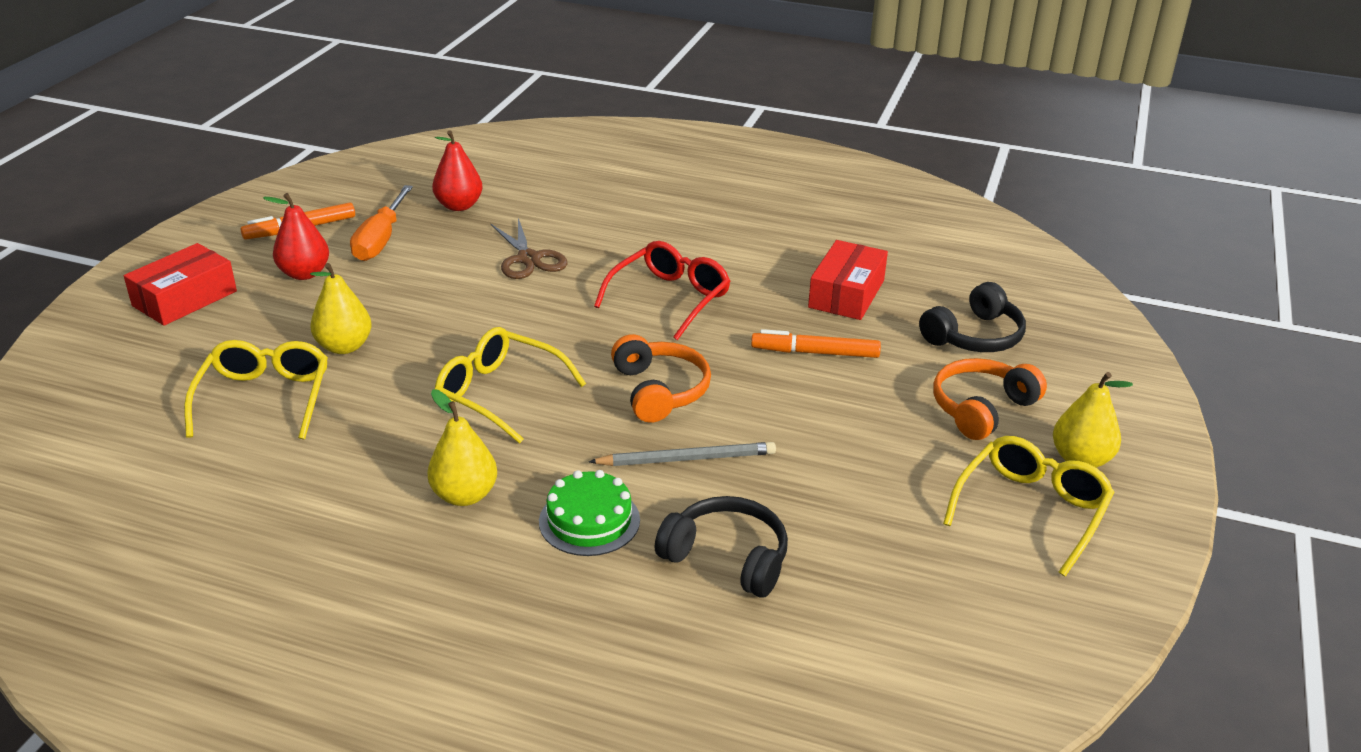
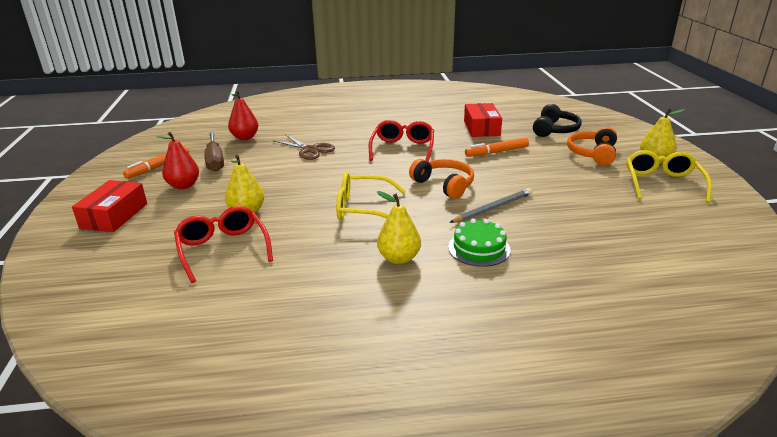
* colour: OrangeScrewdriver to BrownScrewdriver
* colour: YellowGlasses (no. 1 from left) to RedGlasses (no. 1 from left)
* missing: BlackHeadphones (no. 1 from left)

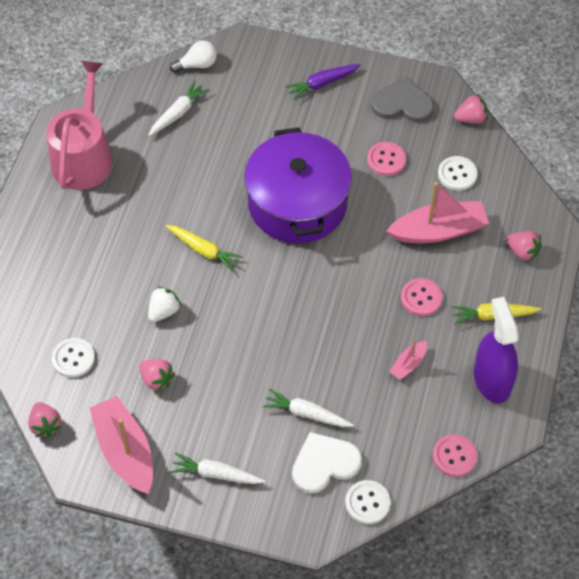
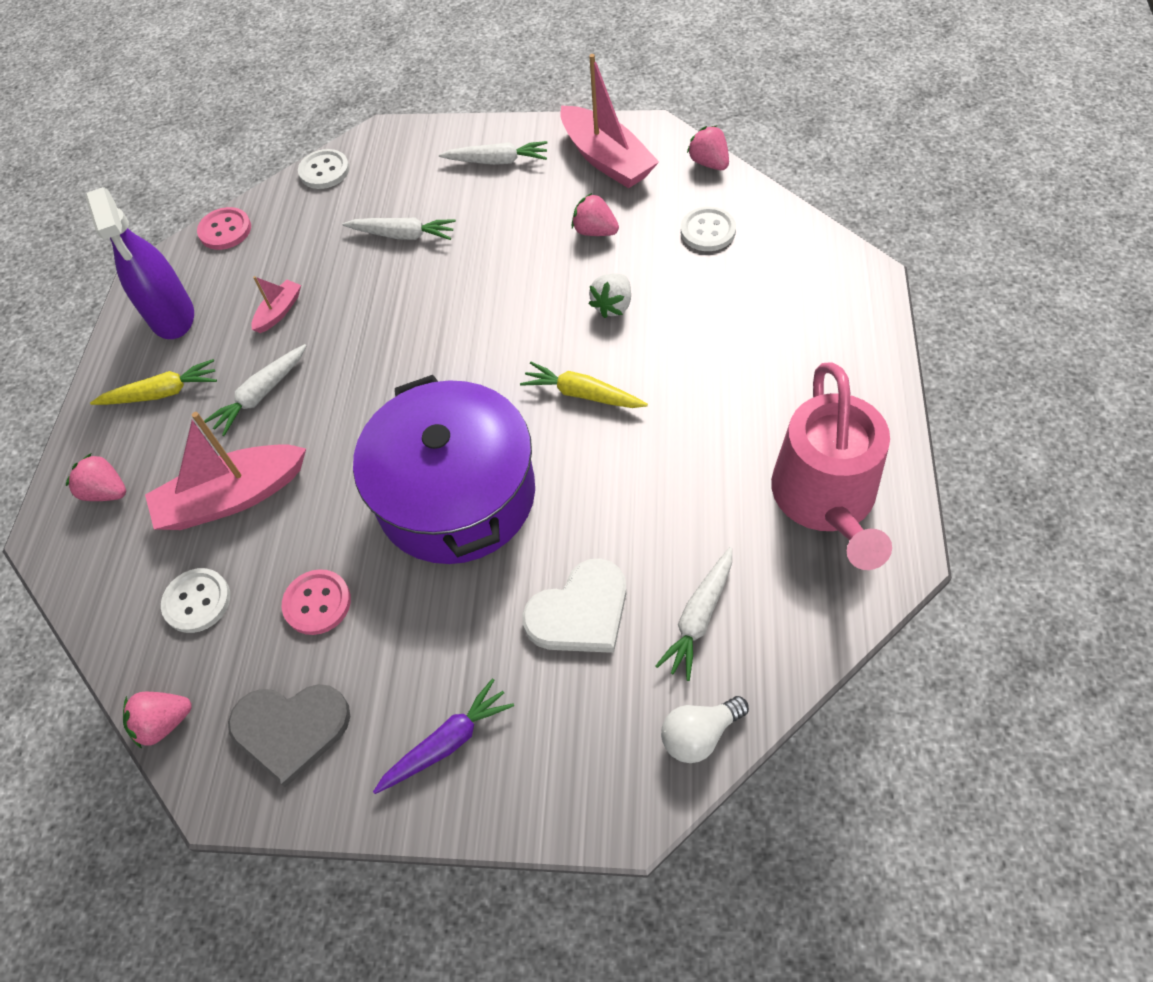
* exchanged: PinkButton (no. 2 from left) to WhiteCarrot (no. 1 from left)
* relocated: WhiteHeart

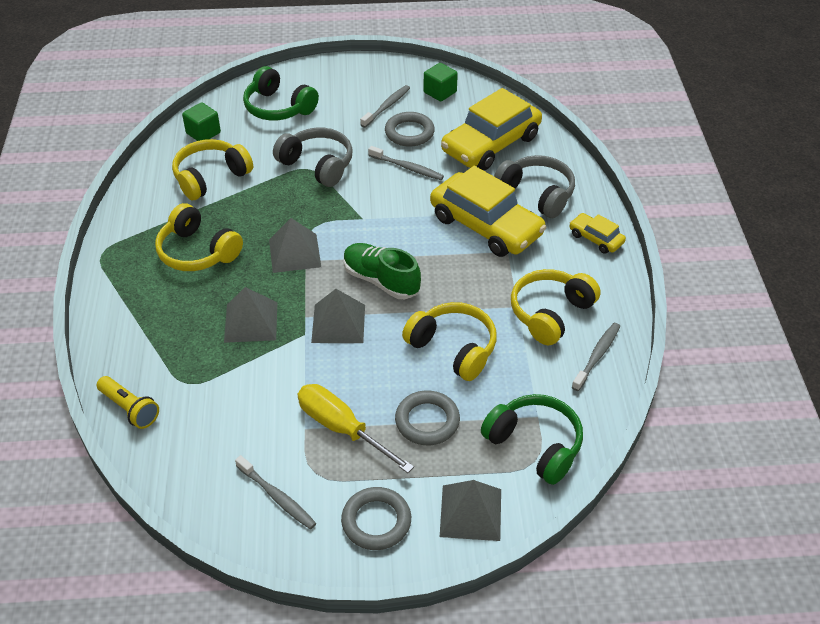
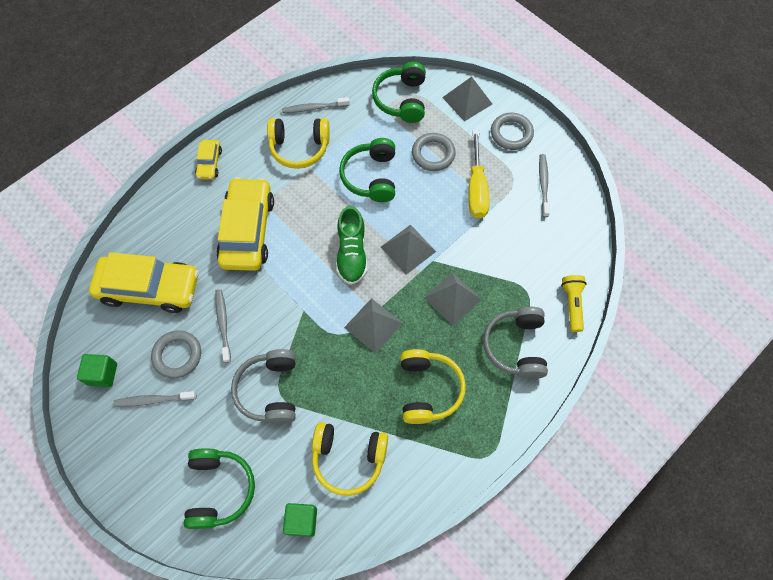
* relocated: GreyHeadphones (no. 2 from left)
* colour: YellowHeadphones (no. 3 from left) to GreenHeadphones (no. 2 from left)

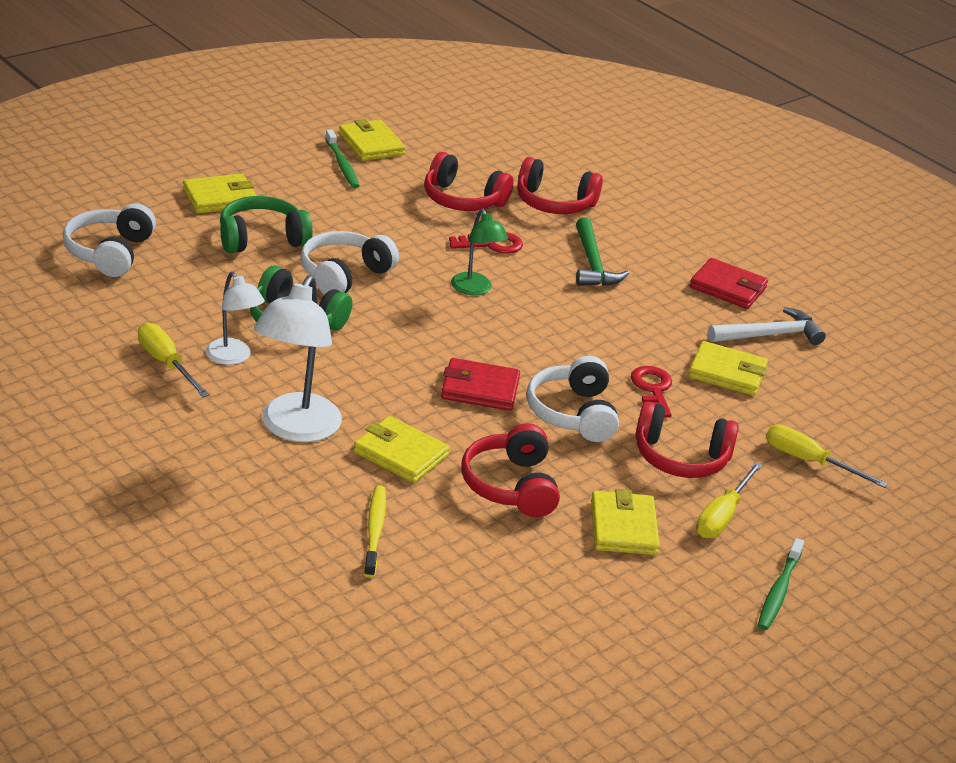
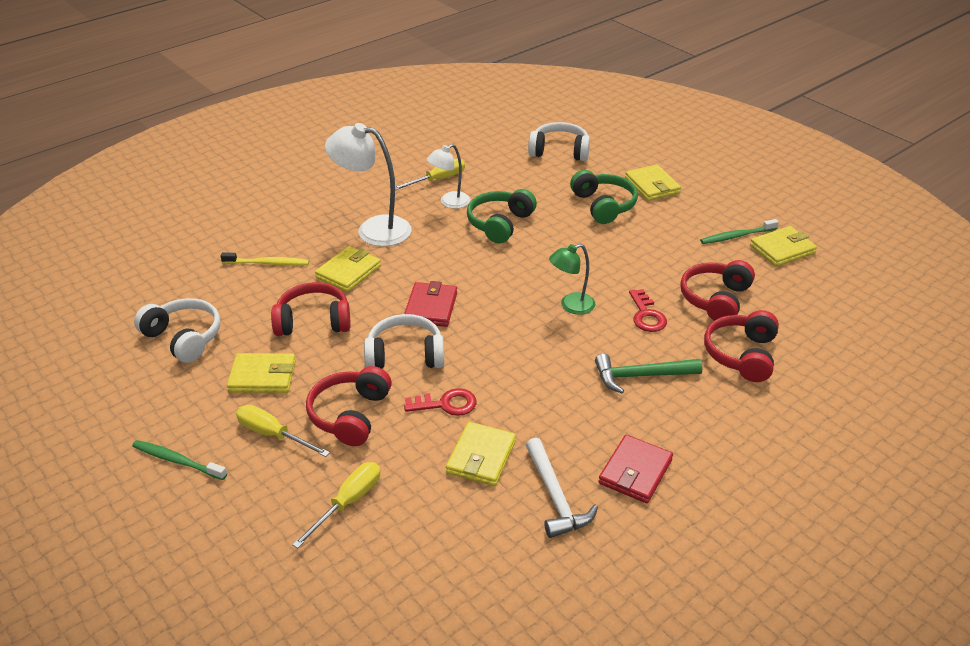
* relocated: WhiteHeadphones (no. 2 from left in the first image) to WhiteHeadphones (no. 1 from left)

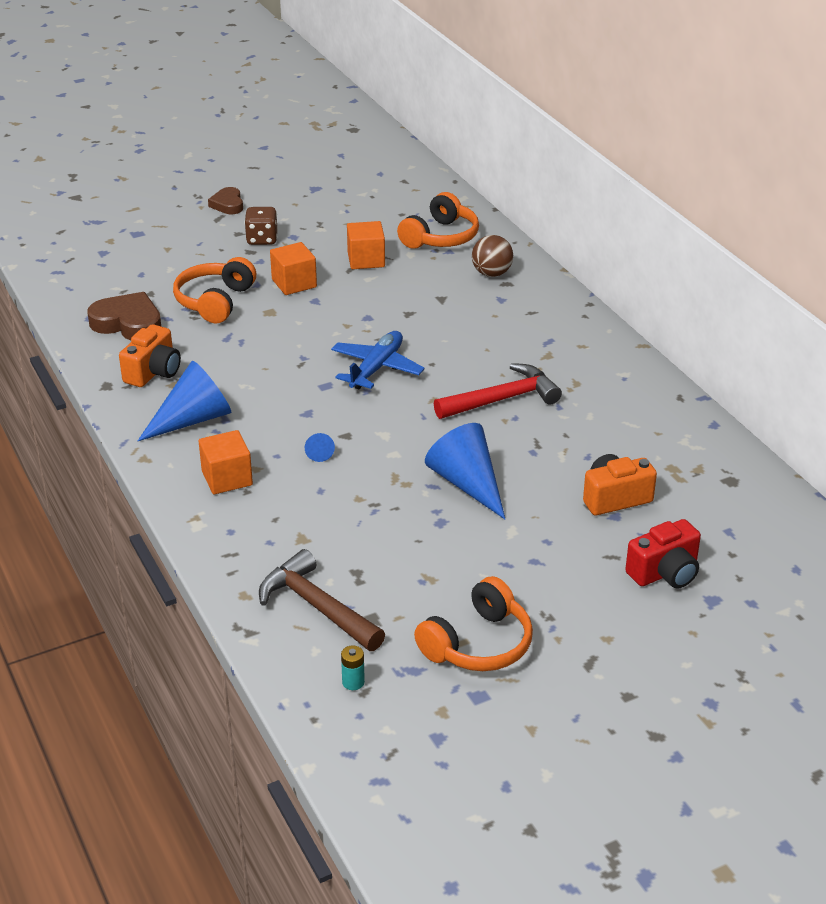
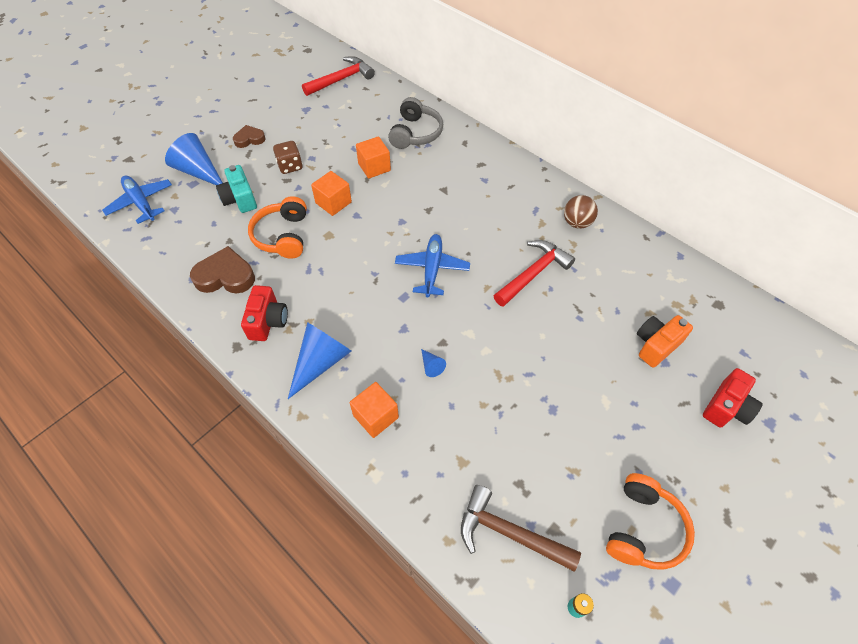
* spun: BrownHeart (no. 2 from left) 105 degrees clockwise
* colour: OrangeHeadphones (no. 2 from left) to GreyHeadphones
* relocated: BrownBall
* colour: OrangeCamera (no. 1 from left) to RedCamera (no. 1 from left)
* relocated: BlueCone (no. 3 from left in the first image) to BlueCone (no. 1 from left)
* appeared: RedHammer (no. 1 from left)
* appeared: TurquoiseCamera
* appeared: BluePlane (no. 1 from left)

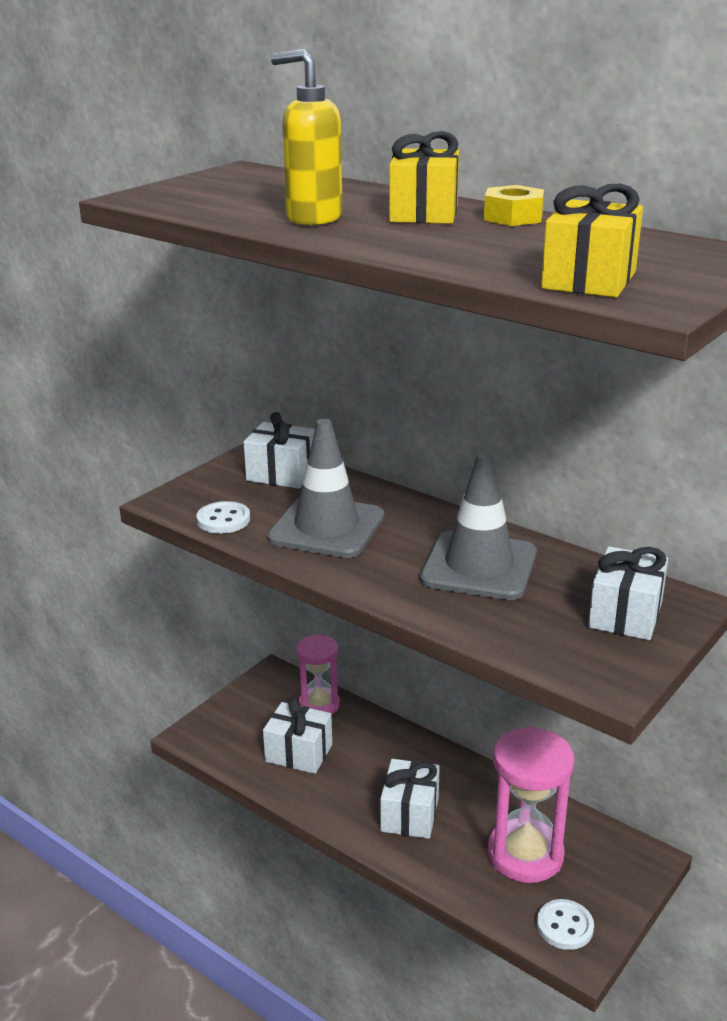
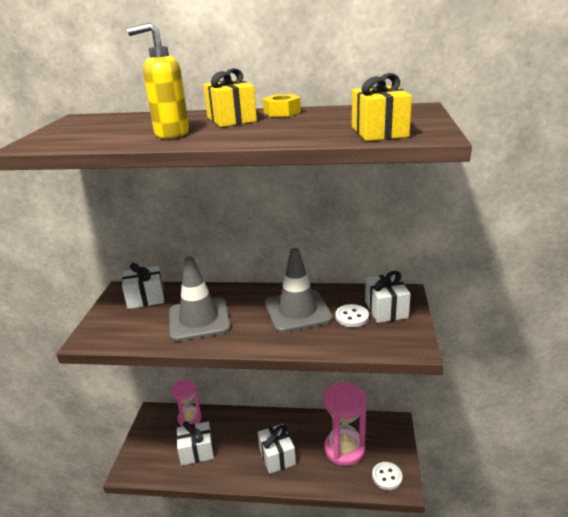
* relocated: WhiteButton (no. 1 from left)

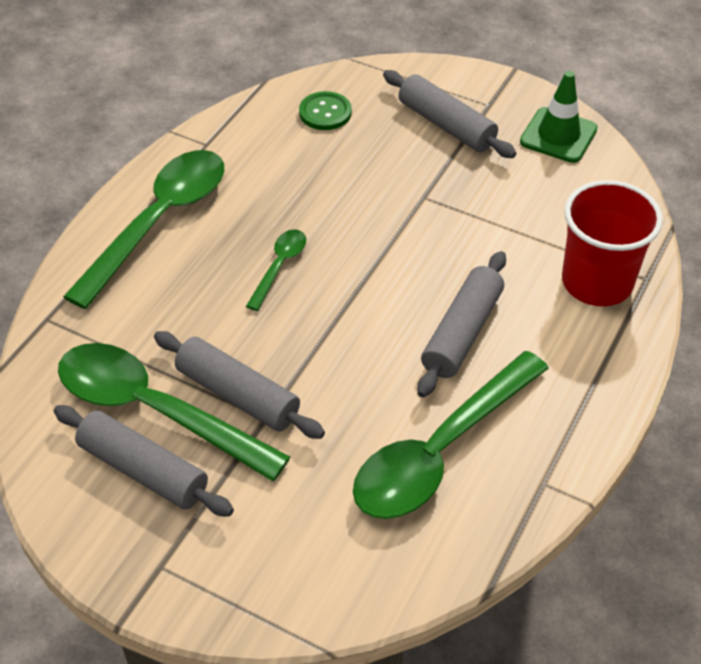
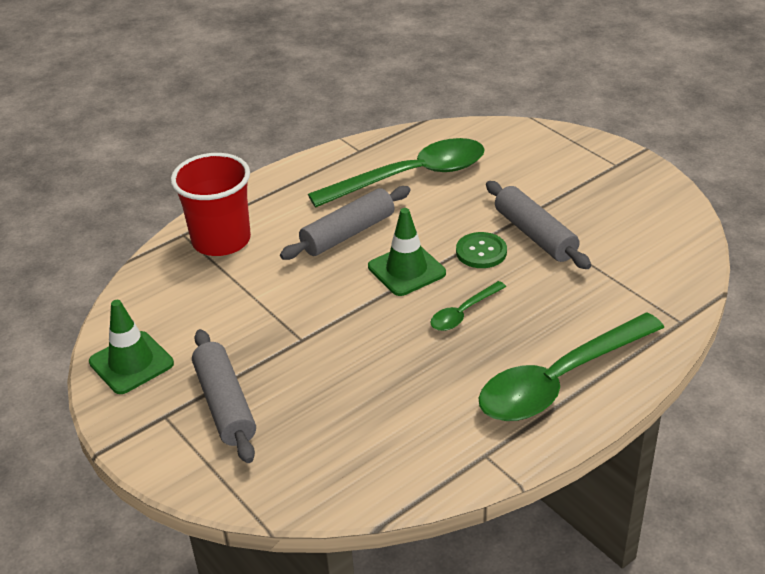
* relocated: GreenButton
* missing: GreenSpoon (no. 2 from left)
* missing: GreyRollingPin (no. 1 from left)
* appeared: GreenTrafficCone (no. 2 from left)

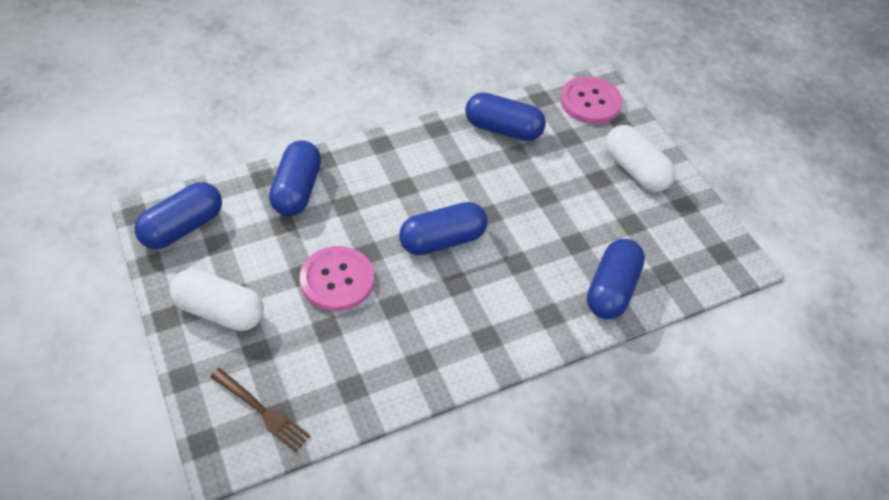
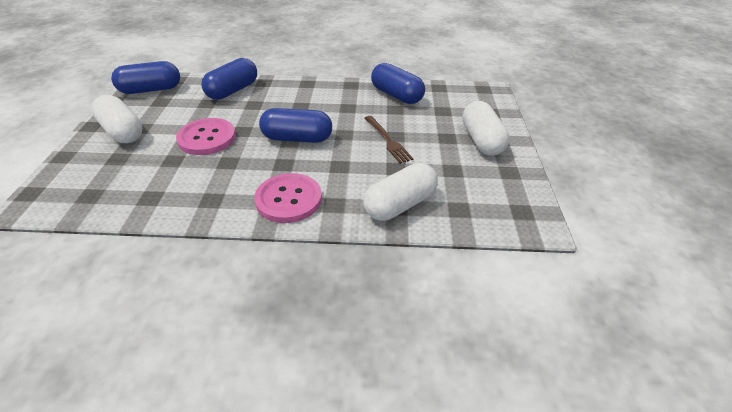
* relocated: PinkButton (no. 2 from left)
* colour: BlueCapsule (no. 5 from left) to WhiteCapsule (no. 2 from left)
* relocated: BrownFork

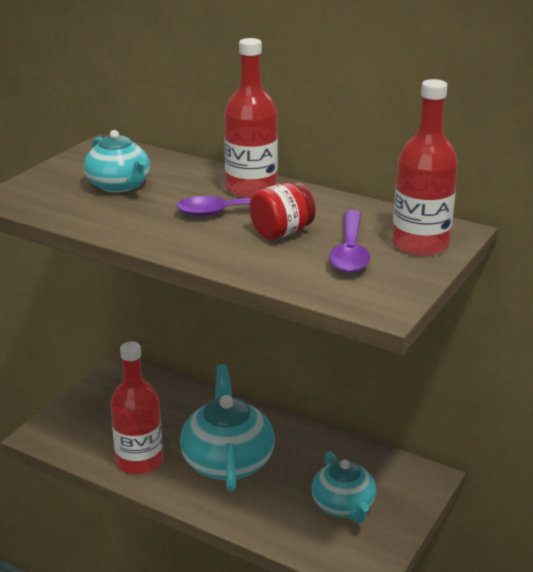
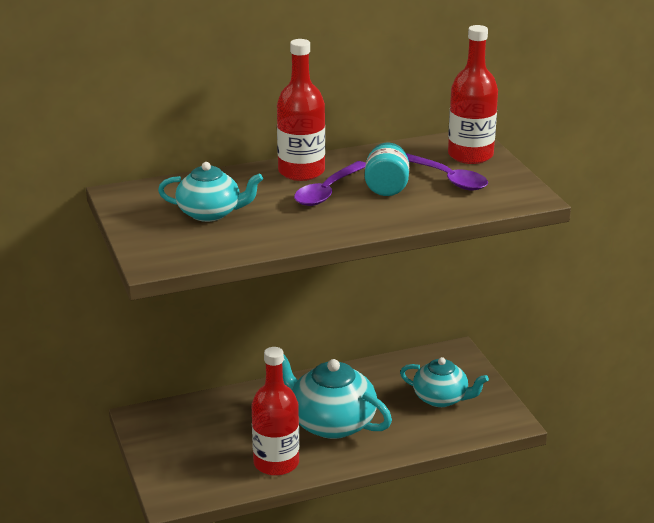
* colour: RedJar to TurquoiseJar

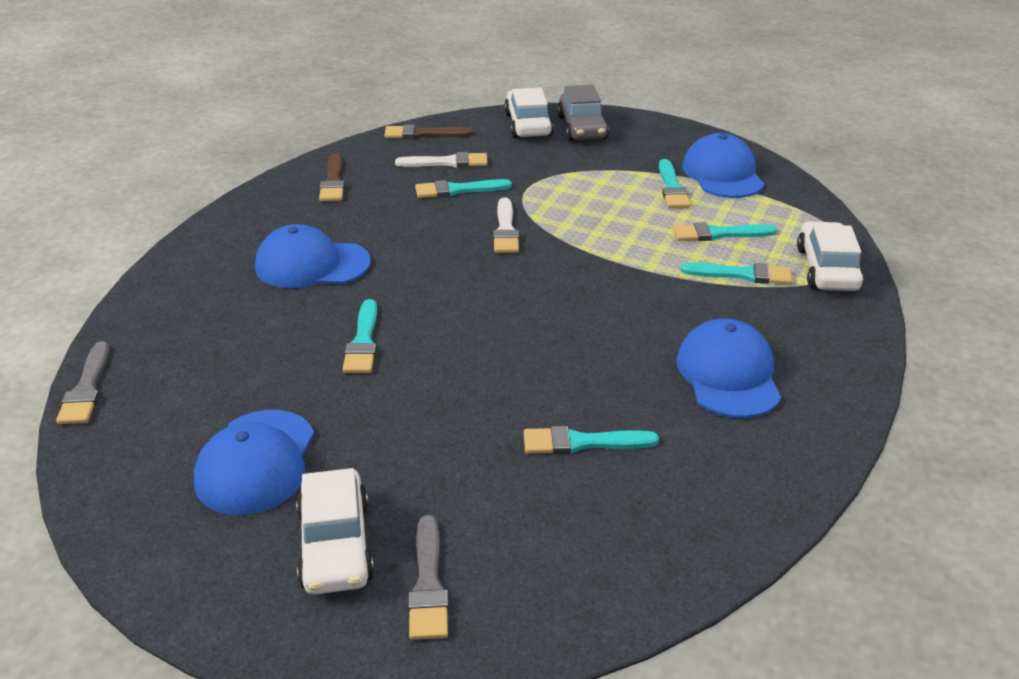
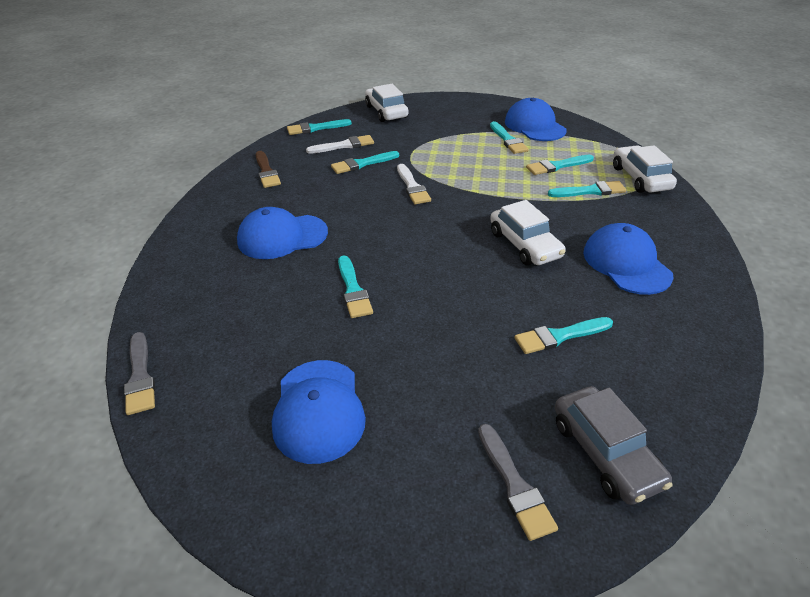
* relocated: GreyCar
* colour: BrownBrush (no. 2 from left) to TurquoiseBrush (no. 1 from left)
* relocated: WhiteCar (no. 1 from left in the first image) to WhiteCar (no. 2 from left)

